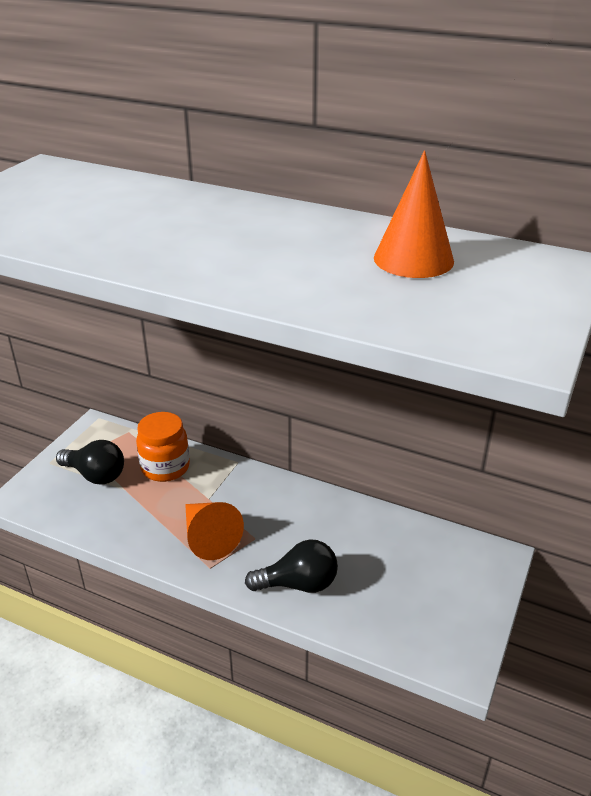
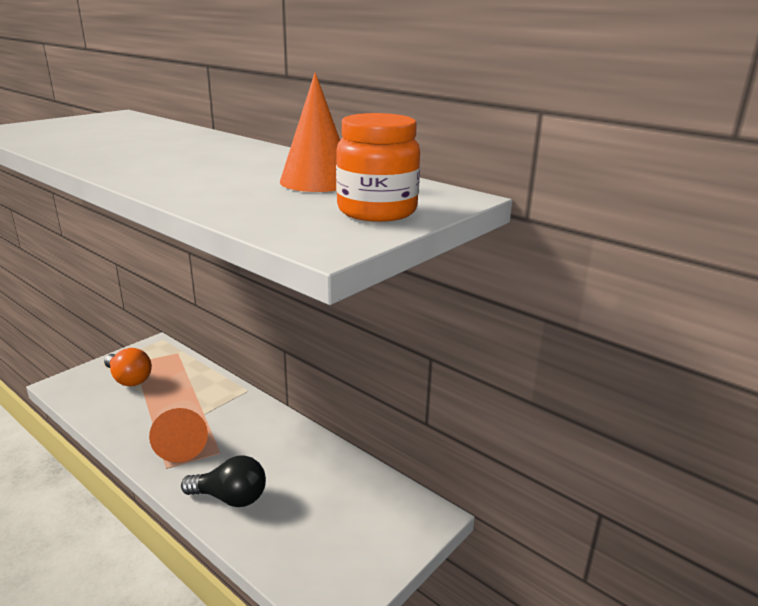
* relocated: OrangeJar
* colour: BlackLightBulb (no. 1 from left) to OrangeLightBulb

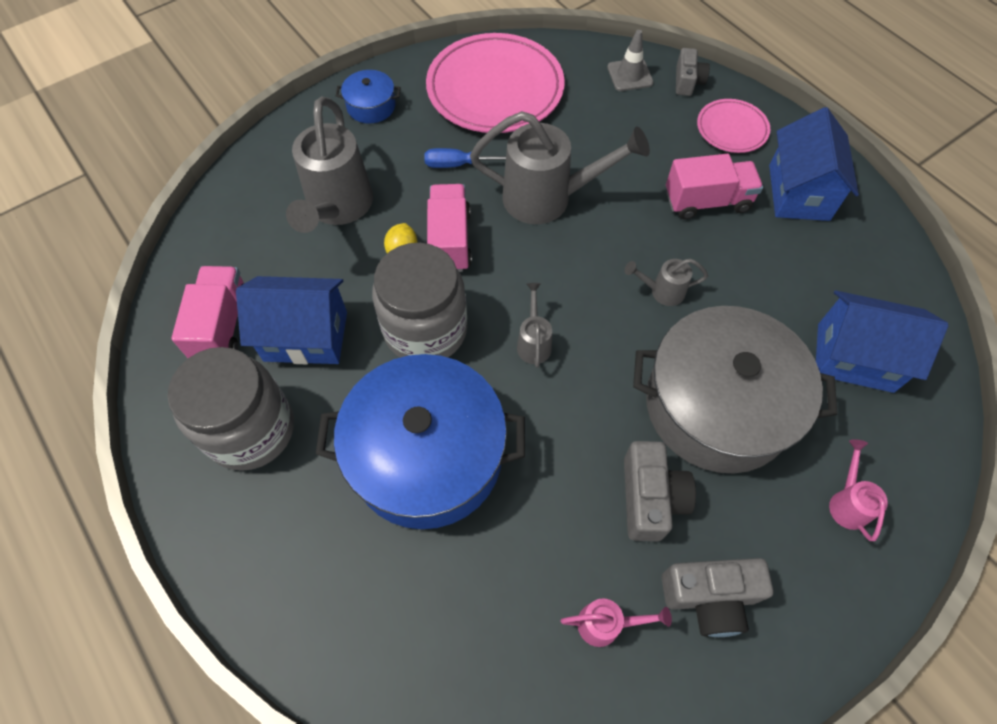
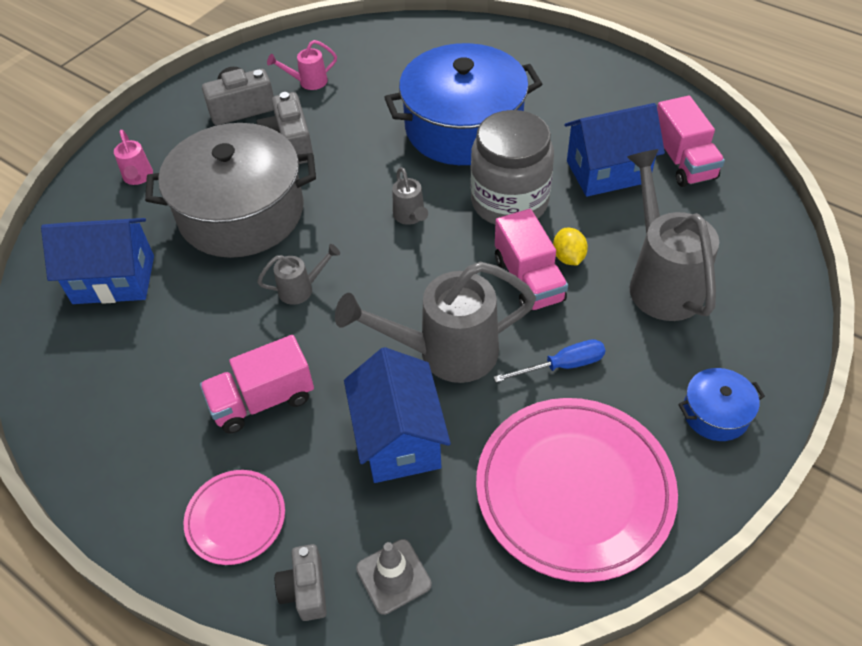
* relocated: BlueHouse (no. 2 from left)
* missing: GreyJar (no. 1 from left)

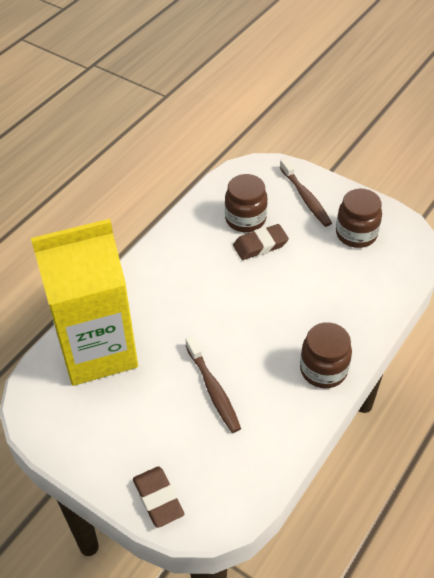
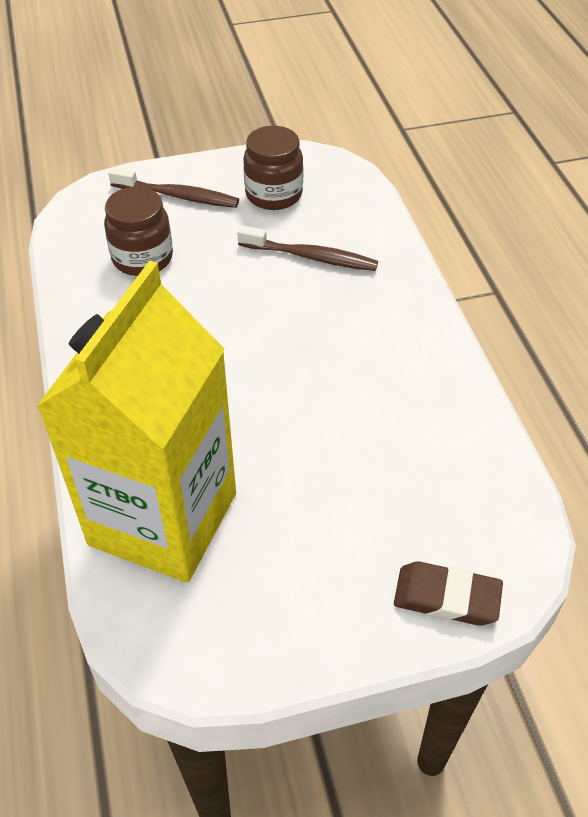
* missing: BrownEraser (no. 2 from left)
* missing: BrownJar (no. 2 from left)
* relocated: BrownToothbrush (no. 1 from left in the first image) to BrownToothbrush (no. 2 from left)

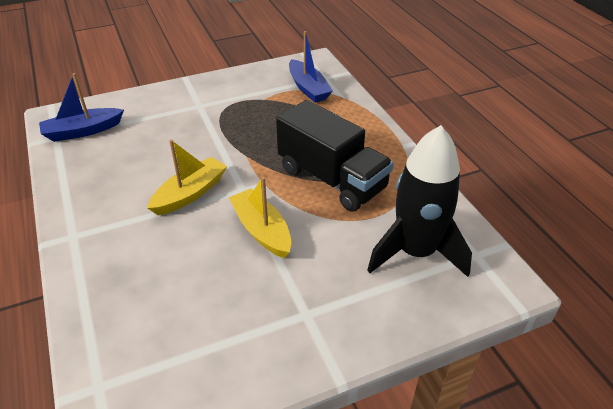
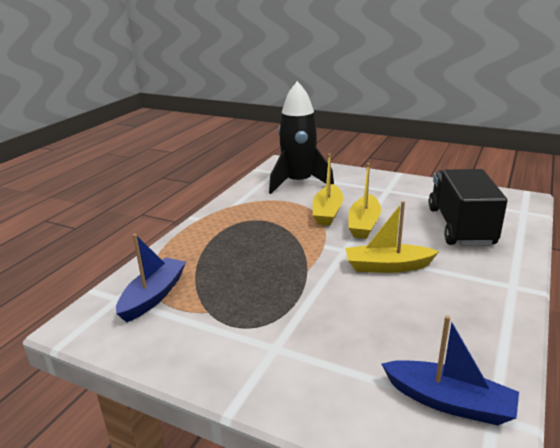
* relocated: BlackTruck
* appeared: YellowBoat (no. 1 from left)

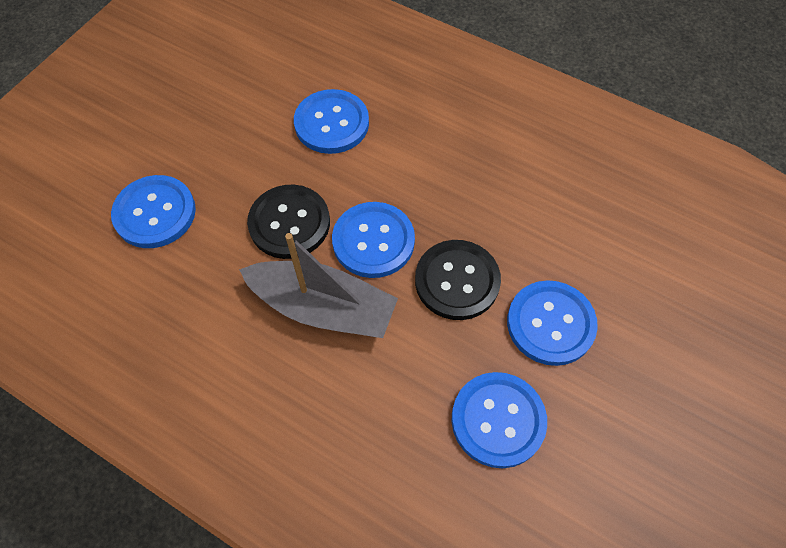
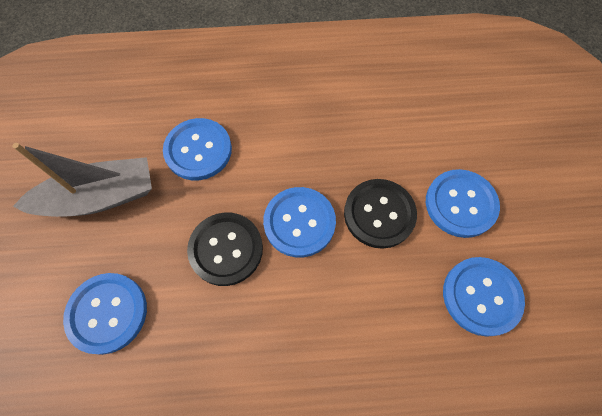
* relocated: GreyBoat

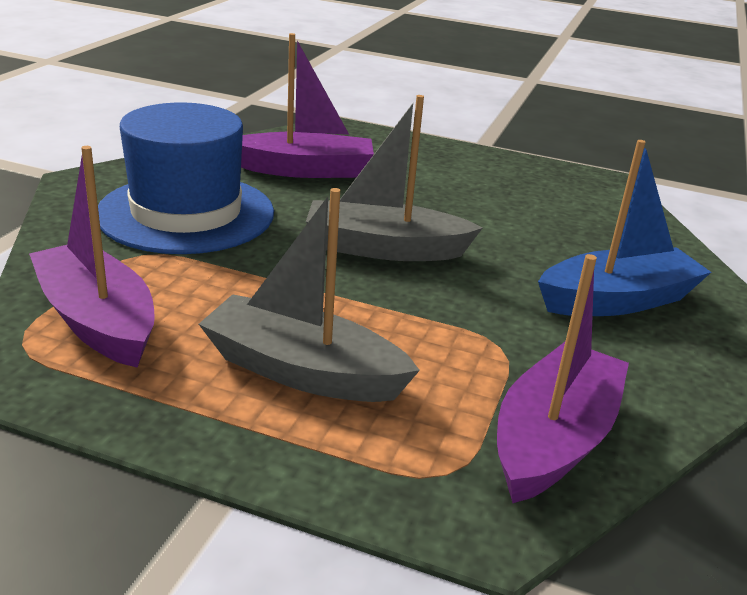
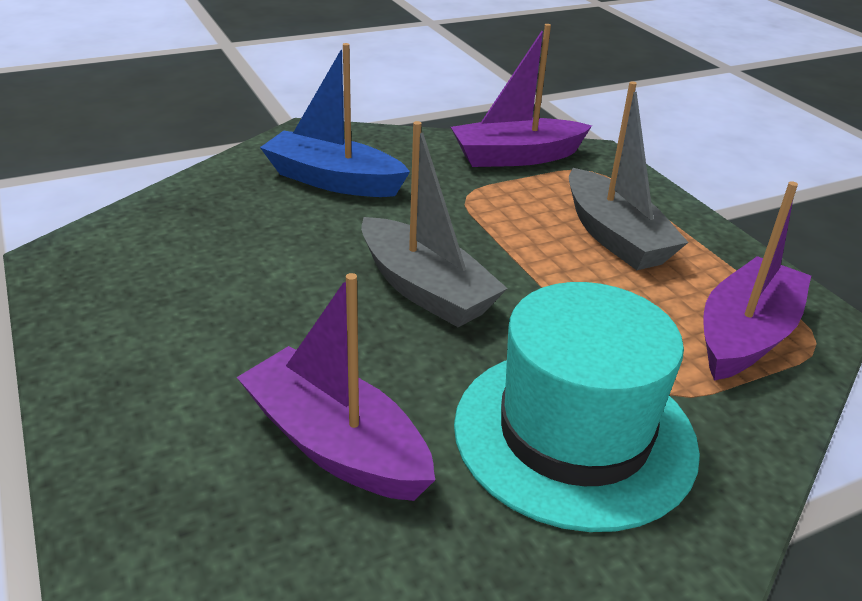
* colour: BlueHat to TurquoiseHat
* spun: PurpleBoat (no. 1 from left in the first image) 150 degrees counterclockwise

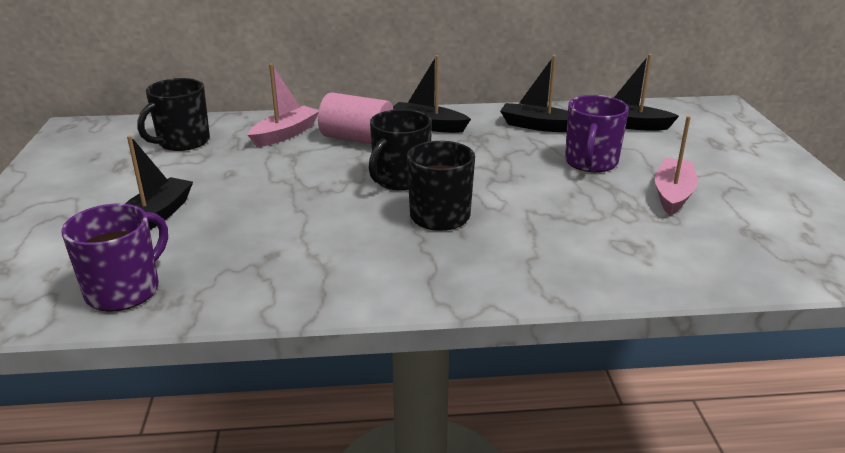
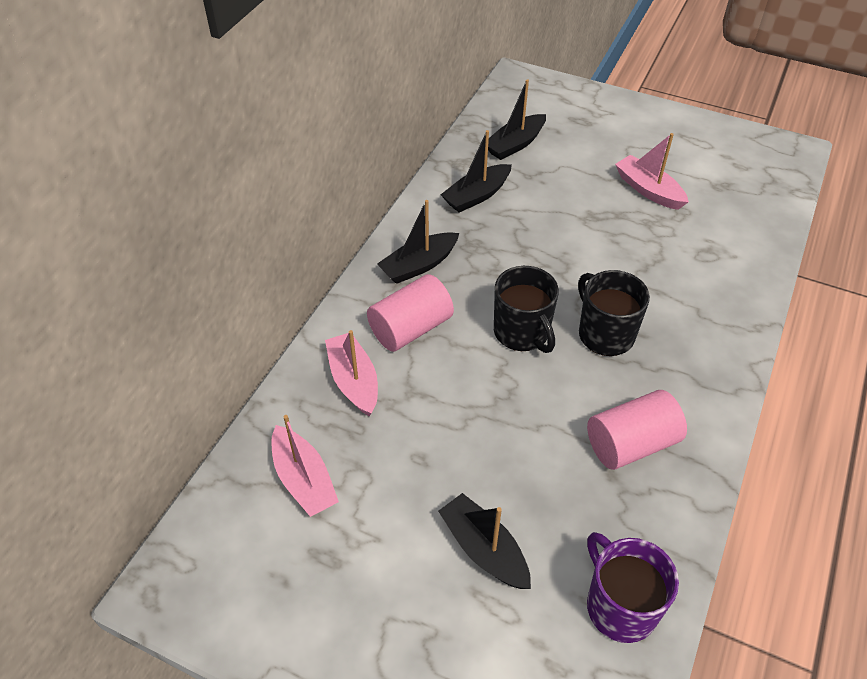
* exchanged: BlackMug (no. 1 from left) to PinkBoat (no. 1 from left)
* missing: PurpleMug (no. 2 from left)
* appeared: PinkCylinder (no. 2 from left)

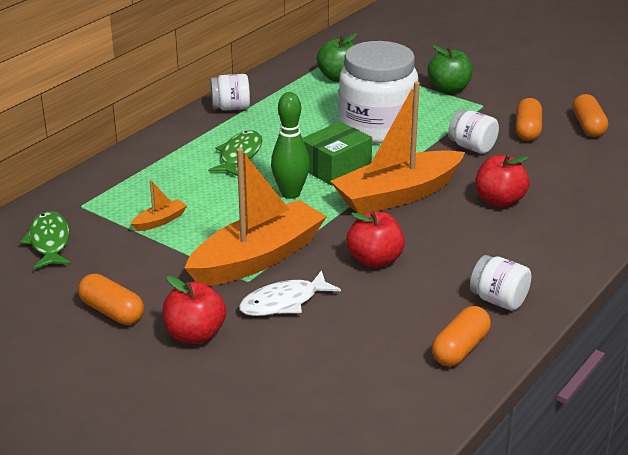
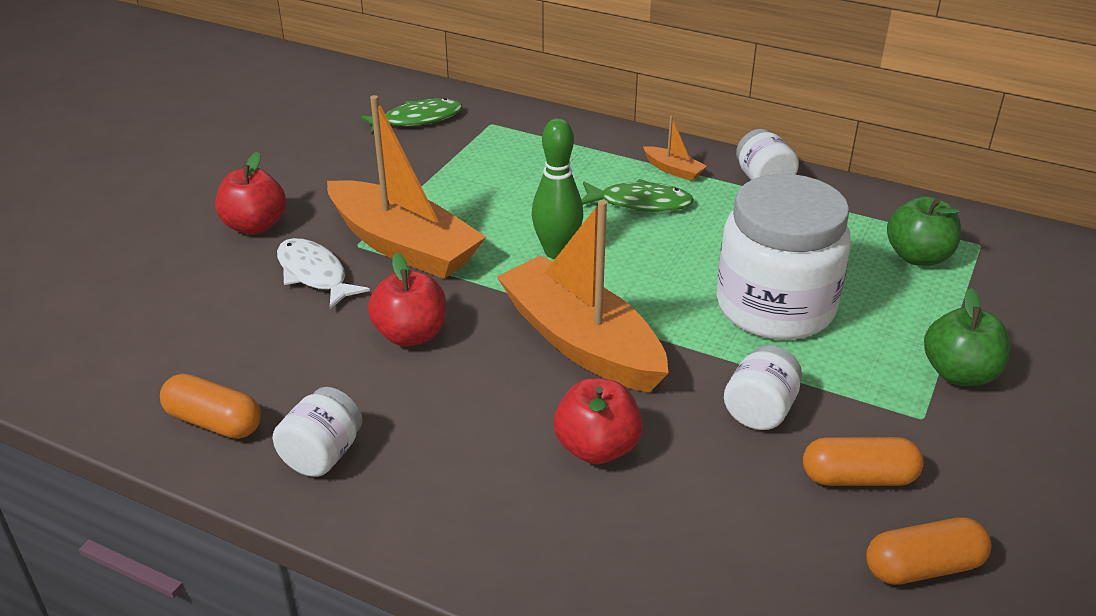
* missing: GreenBox
* relocated: OrangeBoat (no. 1 from left in the first image) to OrangeBoat (no. 3 from left)
* missing: OrangeCapsule (no. 1 from left)

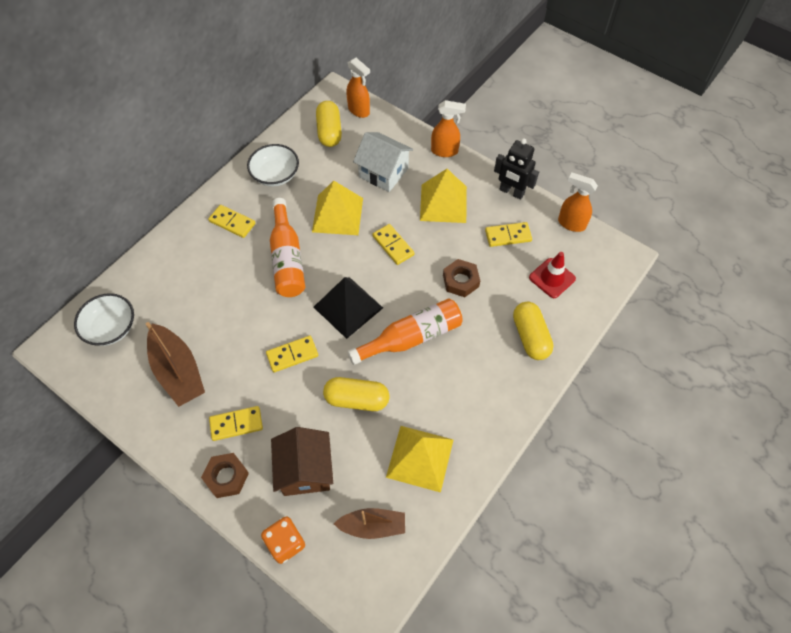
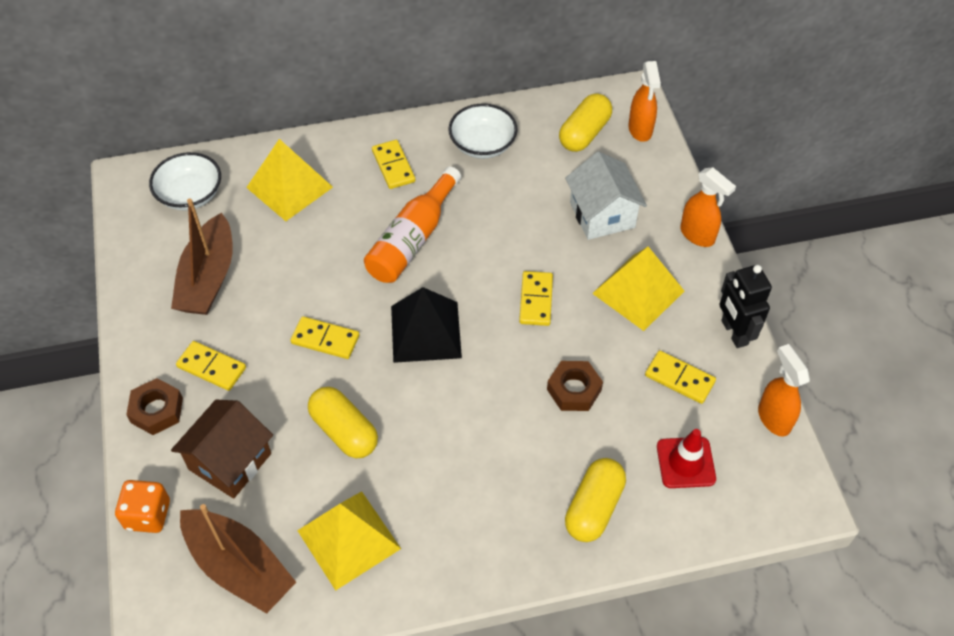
* relocated: YellowPyramid (no. 1 from left)
* missing: OrangeBottle (no. 2 from left)
* size: BrownBoat (no. 2 from left) x1.54

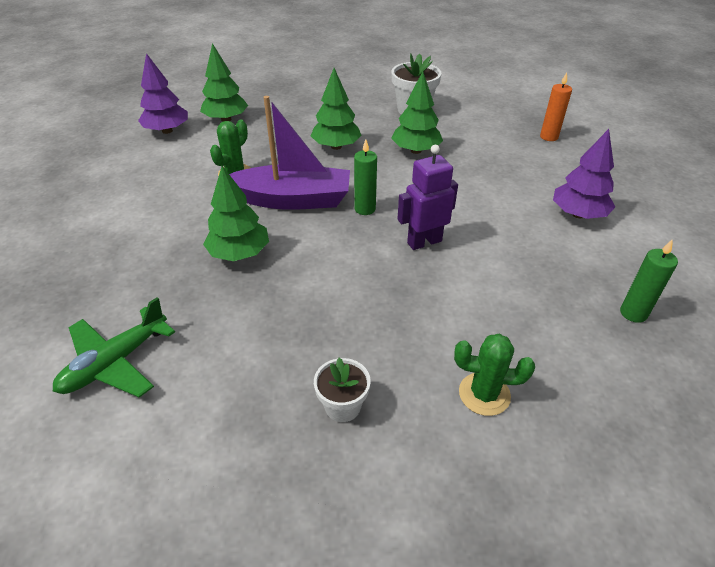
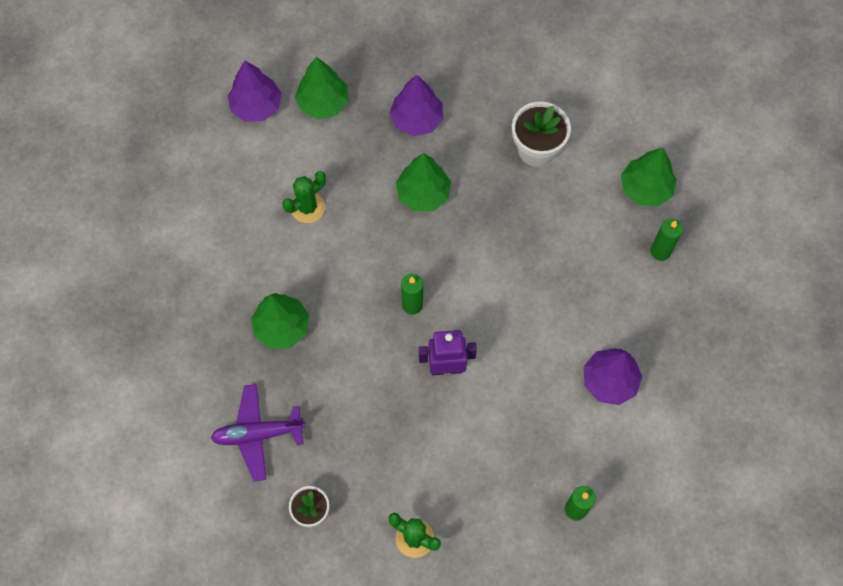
* relocated: GreenTree (no. 4 from left)
* colour: OrangeCandle to GreenCandle (no. 3 from left)
* missing: PurpleBoat
* missing: GreenPlane
* appeared: PurpleTree (no. 2 from left)
* appeared: PurplePlane

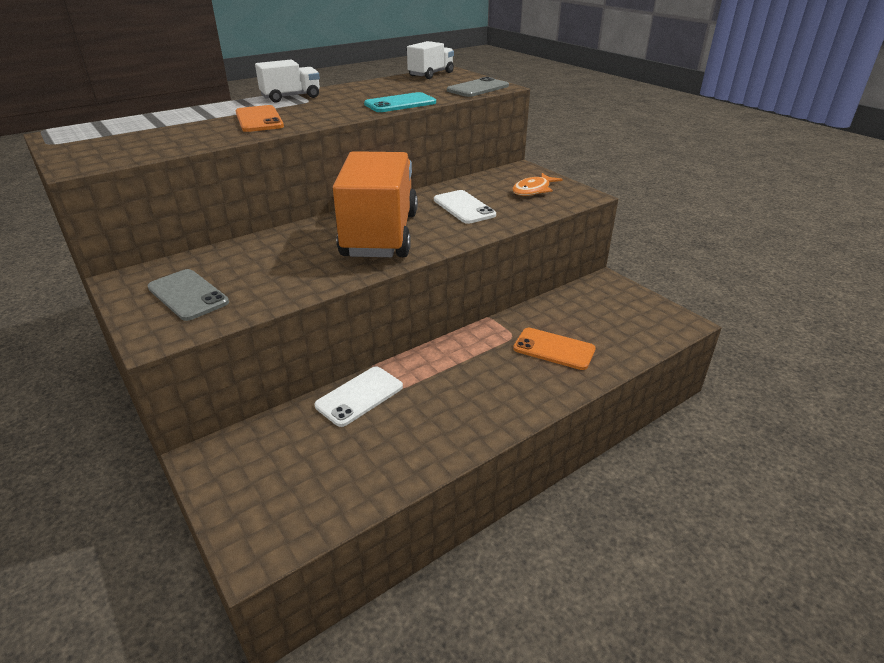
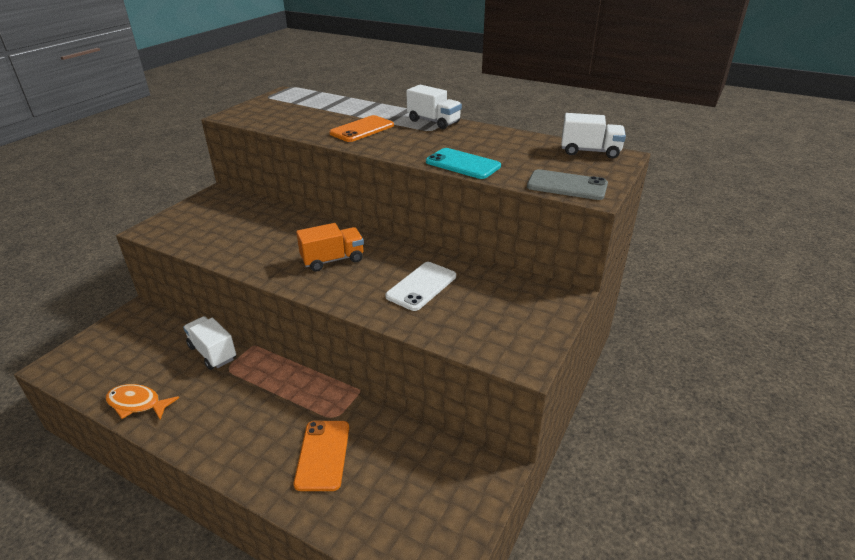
* size: OrangeTruck x0.49
* relocated: OrangeFish
* missing: GreyPhone (no. 1 from left)
* exchanged: WhitePhone (no. 1 from left) to WhiteTruck (no. 1 from left)

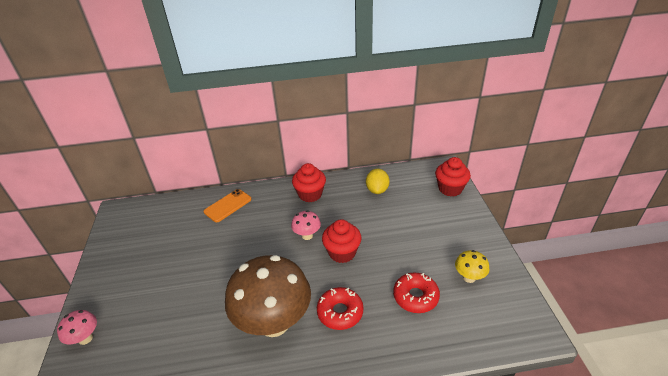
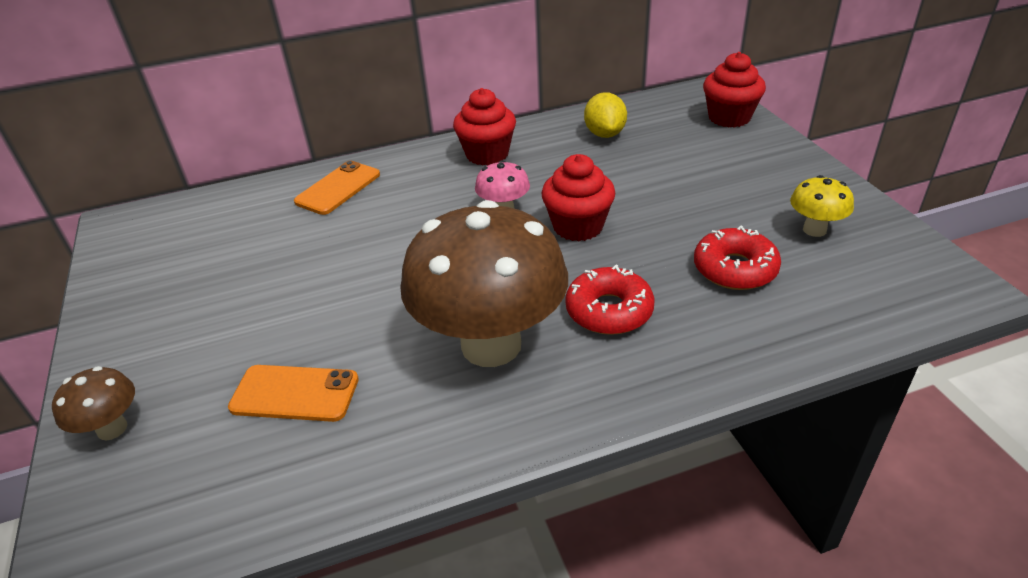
* colour: PinkMushroom (no. 1 from left) to BrownMushroom (no. 1 from left)
* appeared: OrangePhone (no. 1 from left)

